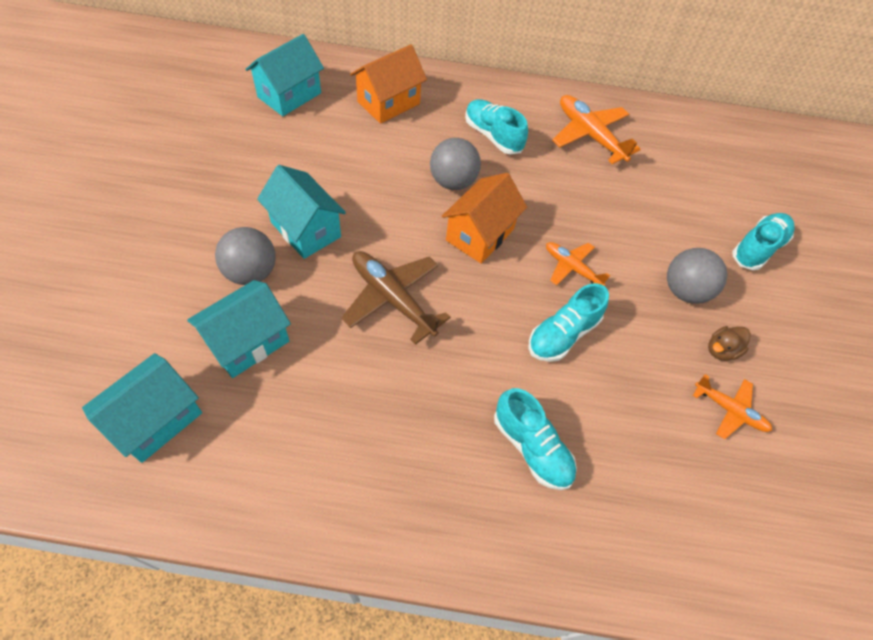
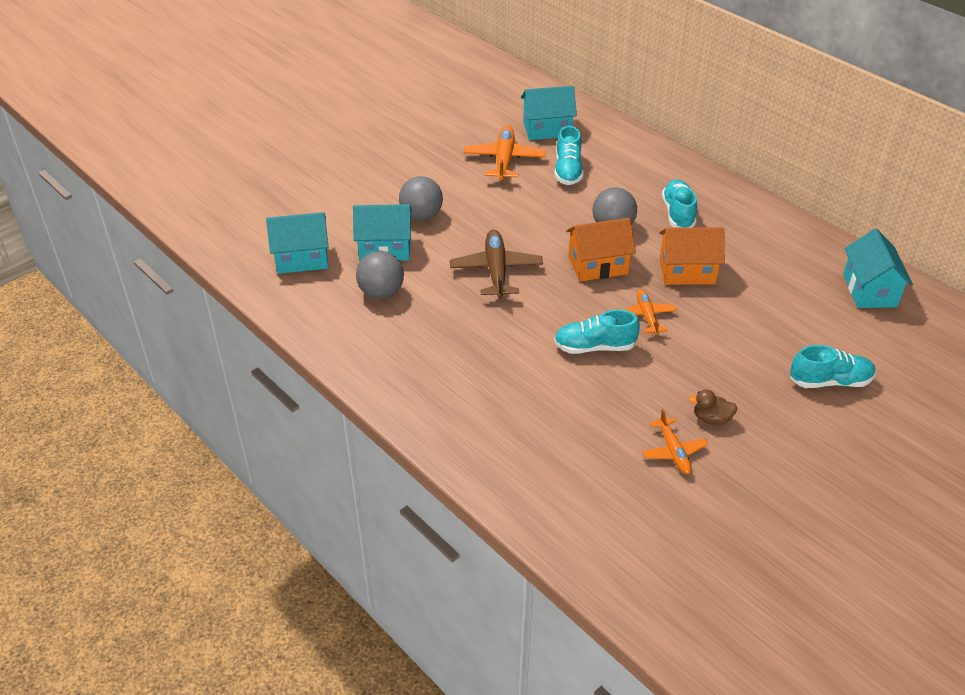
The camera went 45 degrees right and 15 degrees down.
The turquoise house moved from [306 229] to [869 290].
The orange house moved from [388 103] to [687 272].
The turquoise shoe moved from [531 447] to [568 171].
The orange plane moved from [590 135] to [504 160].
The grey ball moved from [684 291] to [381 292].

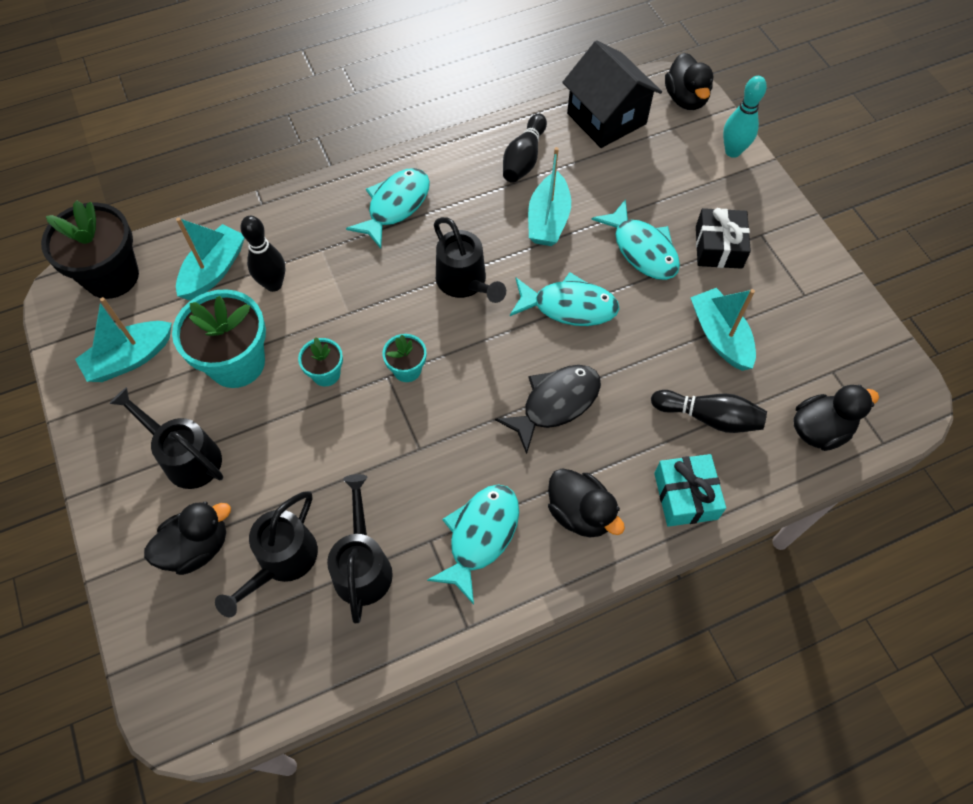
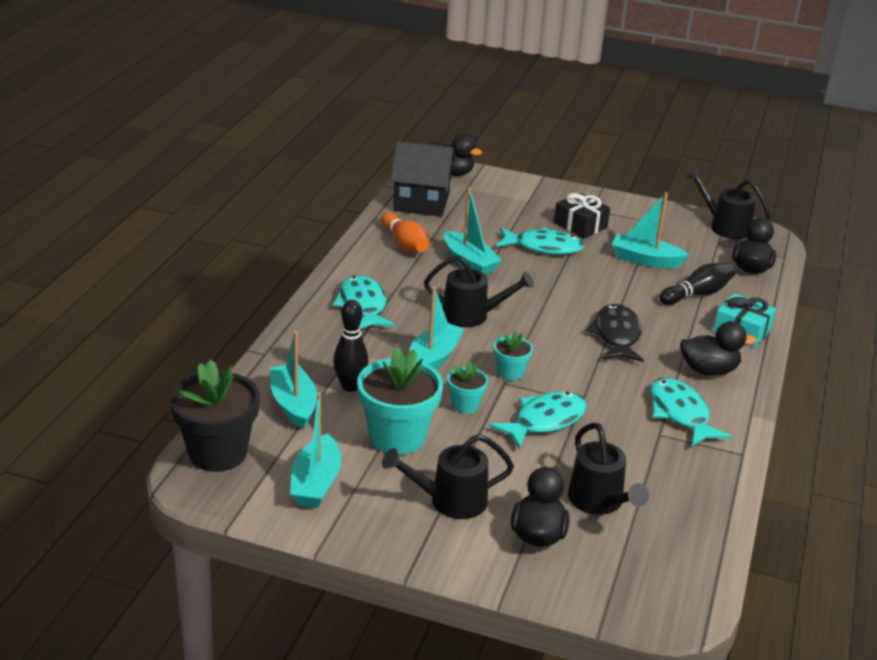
The camera went 50 degrees left and 30 degrees down.
The black watering can moved from [362 564] to [724 226].
The black bowling pin at [524 159] became the orange bowling pin at [404 243].
The turquoise fish moved from [569 306] to [545 421].
The turquoise bowling pin at [733 151] disappeared.
The turquoise boat at [433 358] appeared.

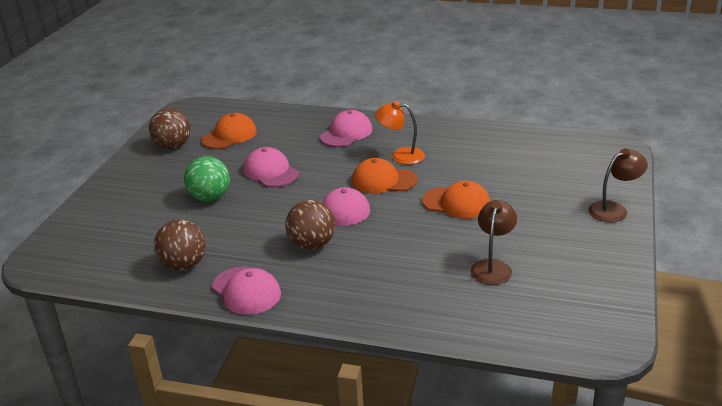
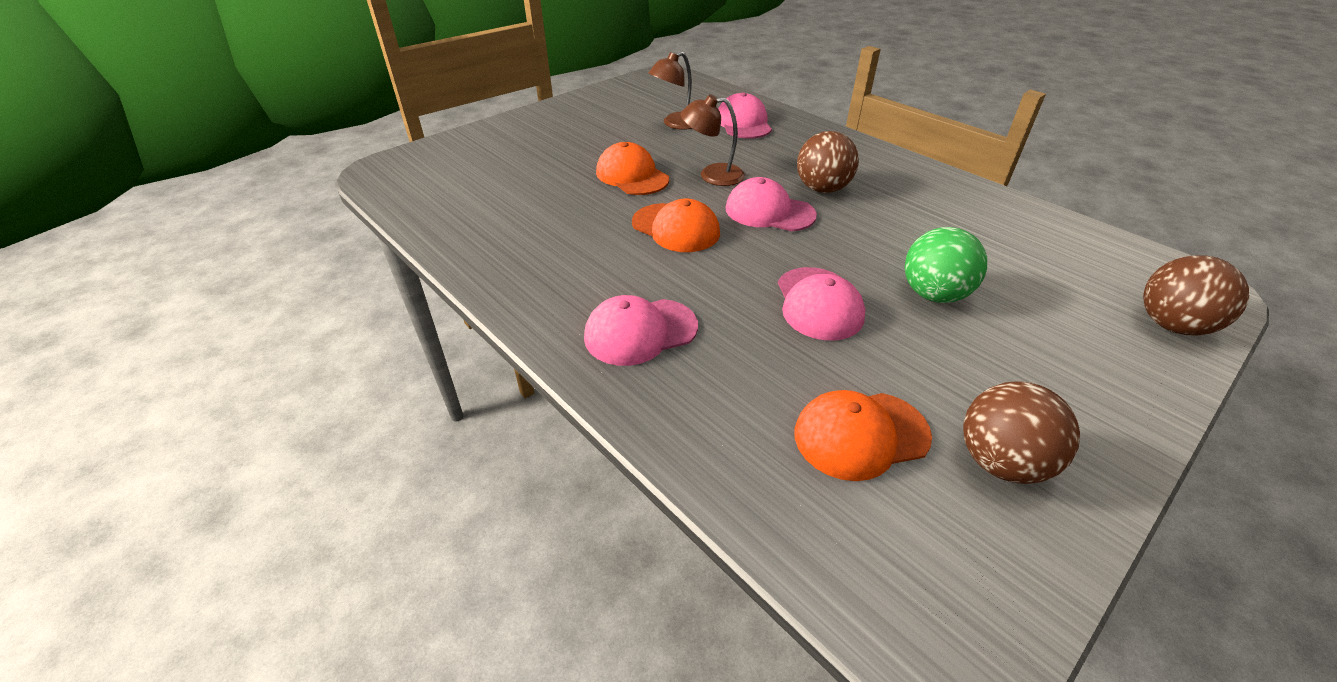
The camera went 150 degrees left and 10 degrees up.
The brown ball moved from [184 265] to [1171 325].
The pink cap moved from [246 291] to [743 123].
The orange lamp at [400 156] disappeared.
The brown lamp moved from [614 209] to [712 175].

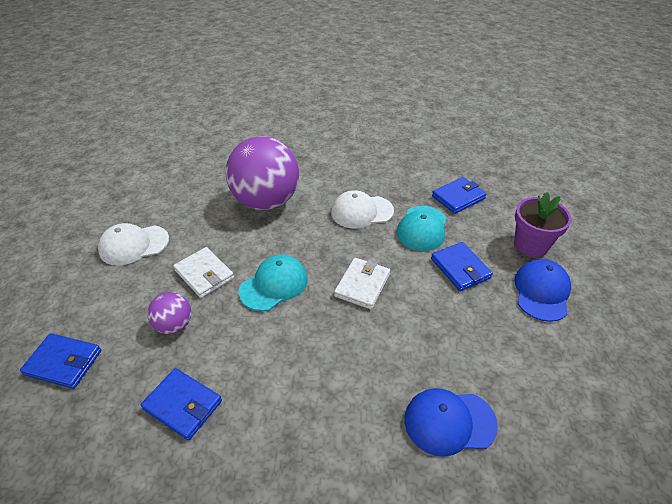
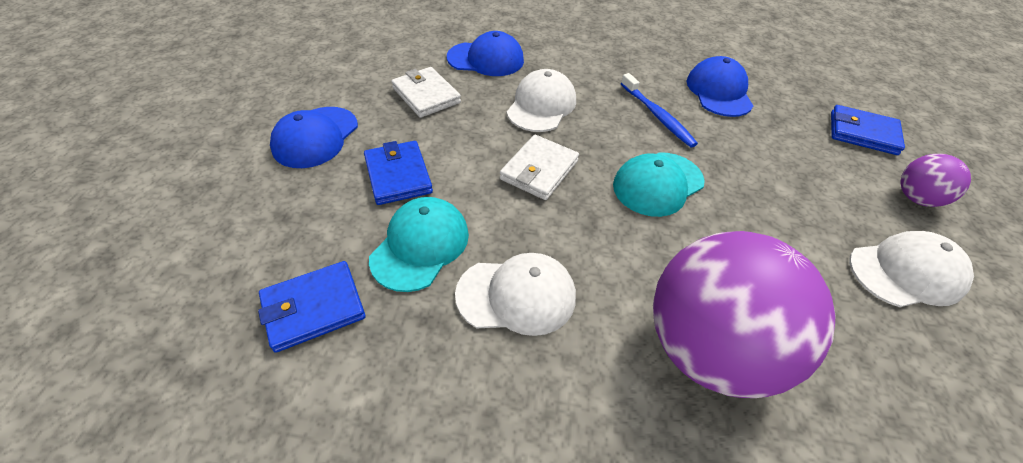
The camera went 175 degrees left and 5 degrees up.
The blue wallet at [183 405] was replaced by the blue cap at [719 91].
The purple ball moved from [174 325] to [916 198].
The white wallet moved from [204 274] to [426 95].
The purple flower pot at [530 245] disappeared.
The white cap at [541 105] appeared.
The blue toothbrush at [657 115] appeared.

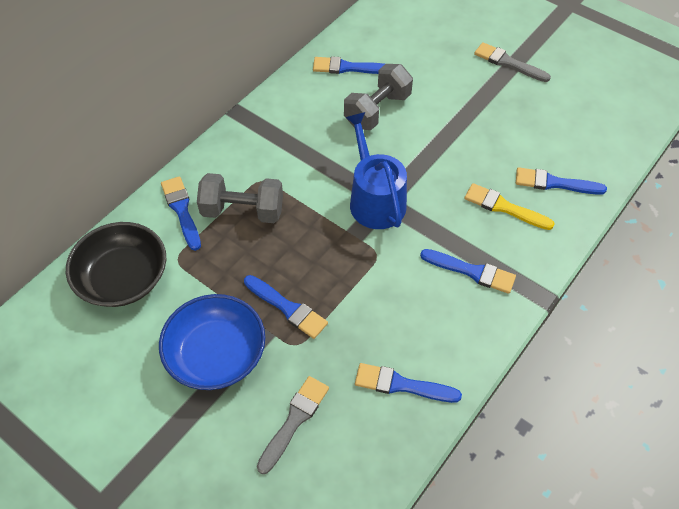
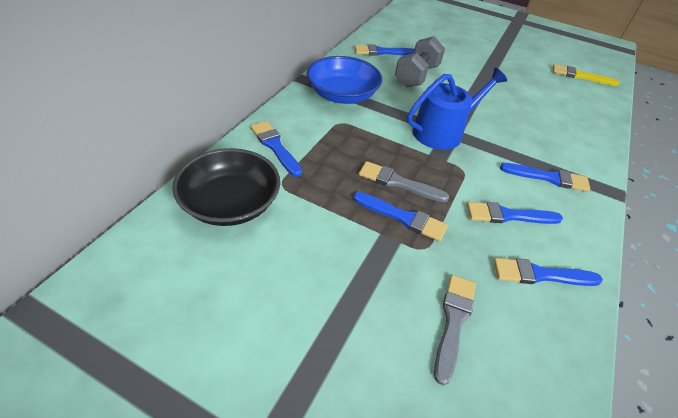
The camera went 15 degrees left and 10 degrees down.
The blue bowl moved from [216 354] to [342 95].
The grey dumbbell at [243 211] disappeared.
The blue watering can at [375 199] turned 90 degrees clockwise.
The yellow brush moved from [504 207] to [580 76].
The grey brush moved from [508 63] to [398 182].
The blue brush moved from [555 183] to [509 215].

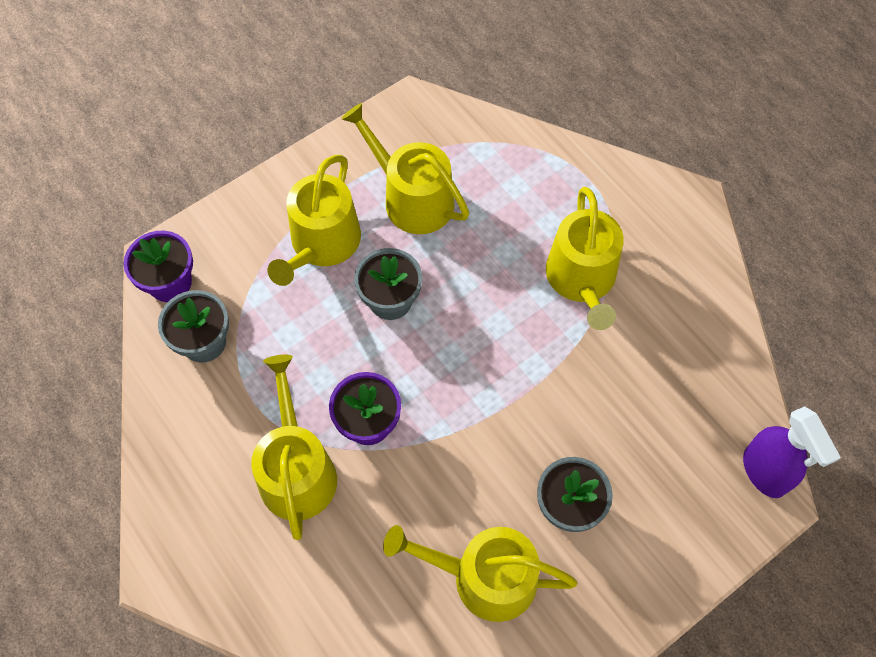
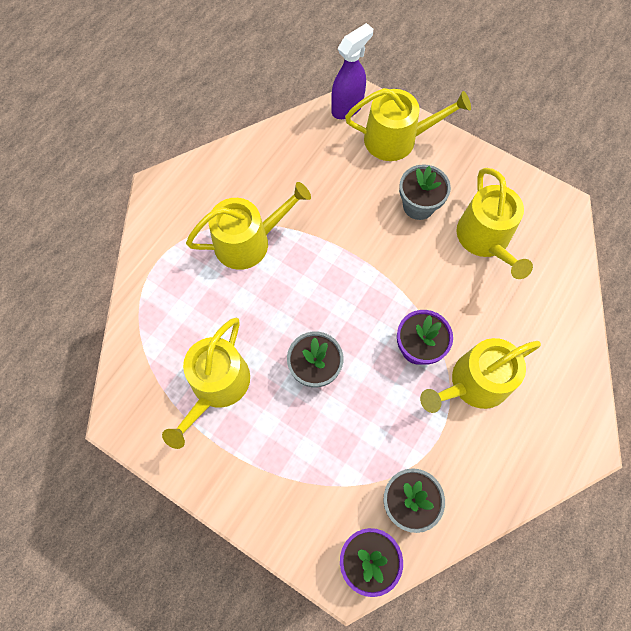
The camera went 110 degrees left and 5 degrees up.
The yellow watering can moved from [322 244] to [397 139].

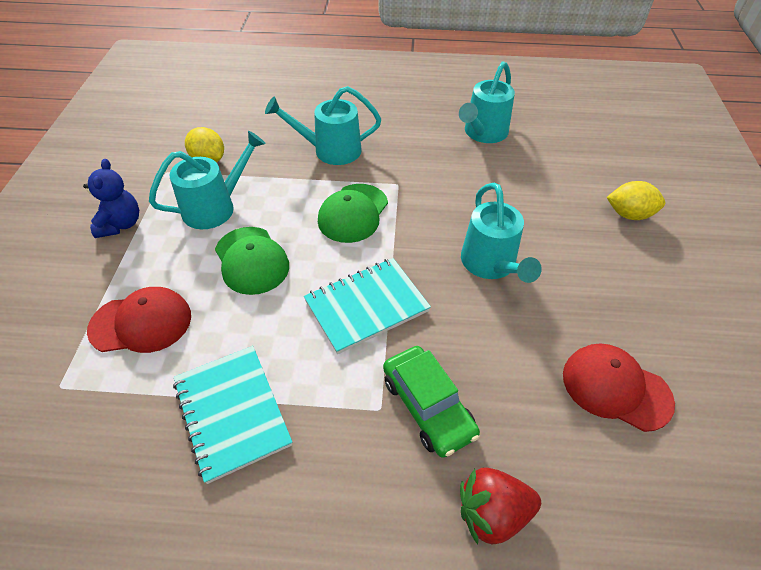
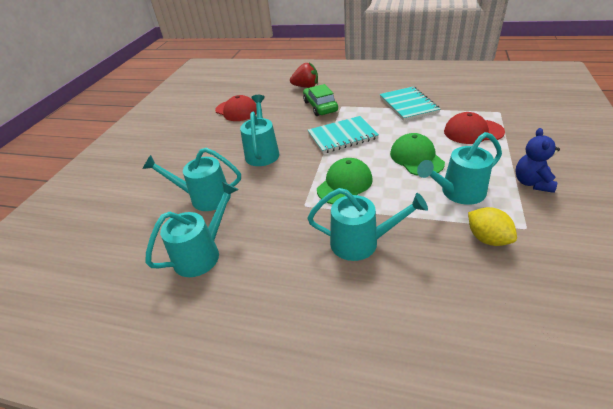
The camera went 165 degrees left and 10 degrees down.
The yellow lemon at [629 214] disappeared.
The turquoise watering can at [204 198] appeared.

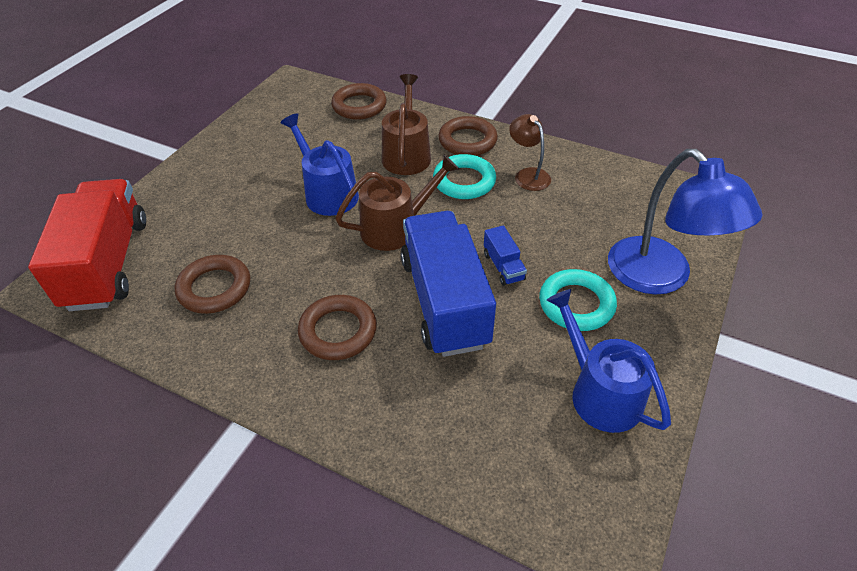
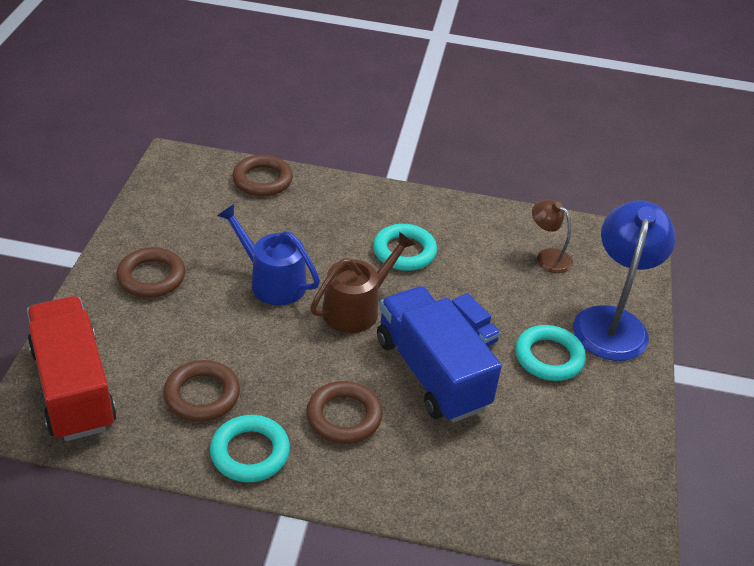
The camera went 20 degrees left and 5 degrees down.
The brown watering can at [407 154] disappeared.
The brown ring moved from [467 141] to [151 277].
The brown lamp moved from [528 175] to [548 257].
The blue watering can at [600 392] disappeared.
The blue lamp at [660 277] turned 120 degrees counterclockwise.
The turquoise ring at [250 452] appeared.

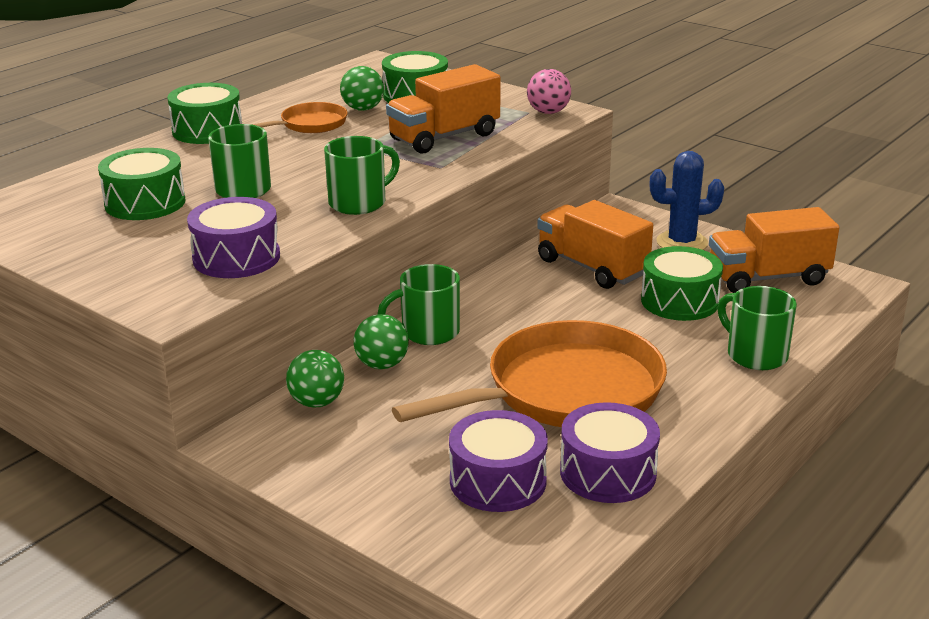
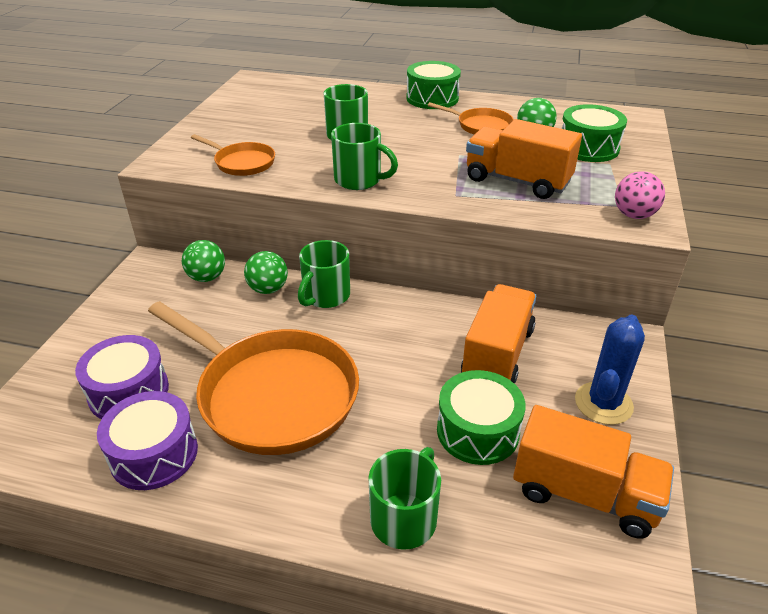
The camera went 65 degrees right and 10 degrees up.
The green drum at [145 203] disappeared.
The purple drum at [236 257] was replaced by the orange pan at [242 163].
The green mug at [428 332] turned 105 degrees counterclockwise.
The blue cactus at [682 243] turned 60 degrees clockwise.
The orange truck at [767 278] turned 150 degrees clockwise.

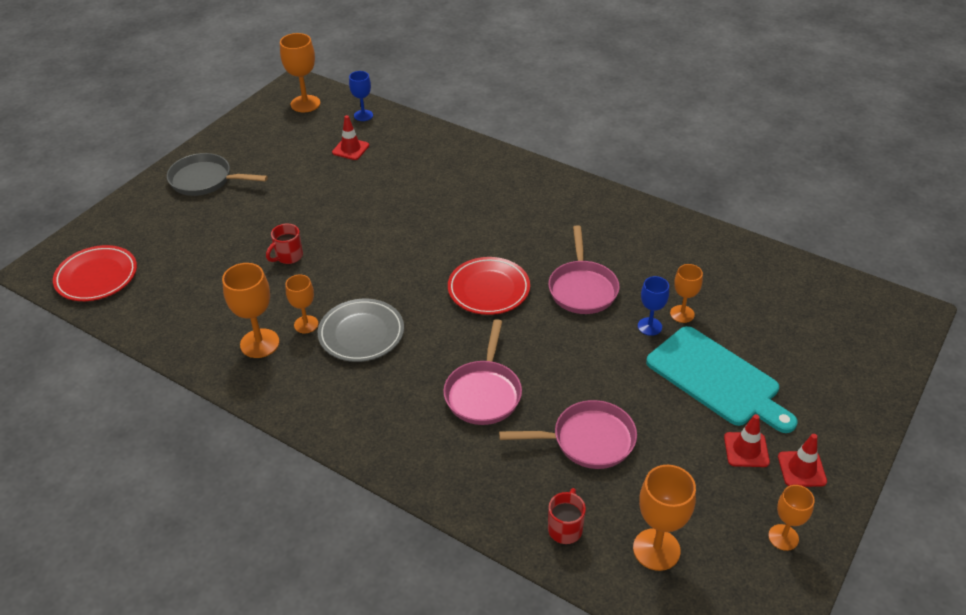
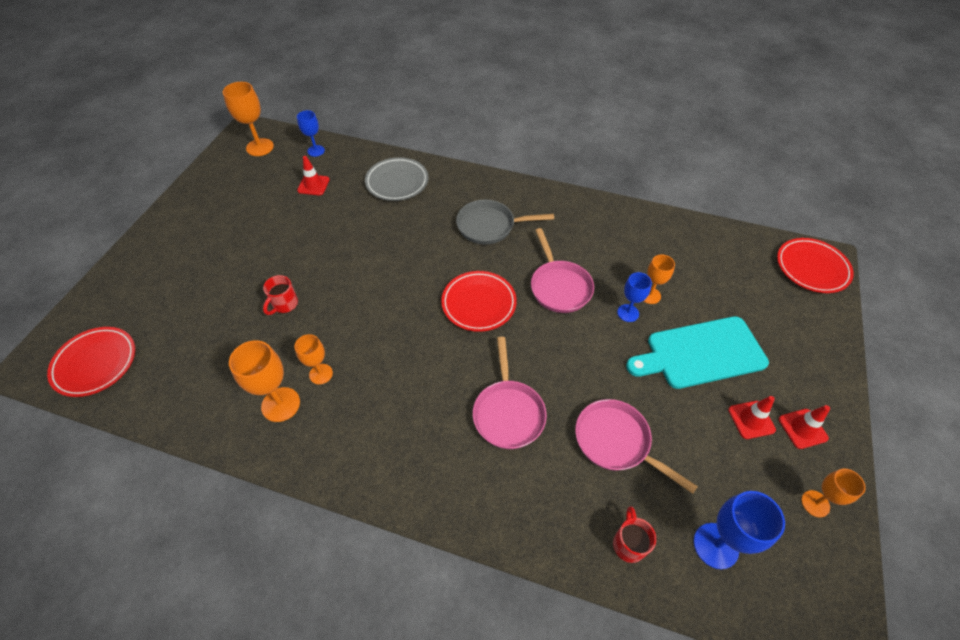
The camera went 15 degrees left and 10 degrees up.
The grey pan moved from [205 180] to [489 226].
The grey plate moved from [361 334] to [397 182].
The pink pan at [588 440] turned 120 degrees counterclockwise.
The orange goblet at [656 549] became the blue goblet at [715 545].
The turquoise cutting board at [716 379] turned 135 degrees clockwise.
The red plate at [812 268] appeared.

